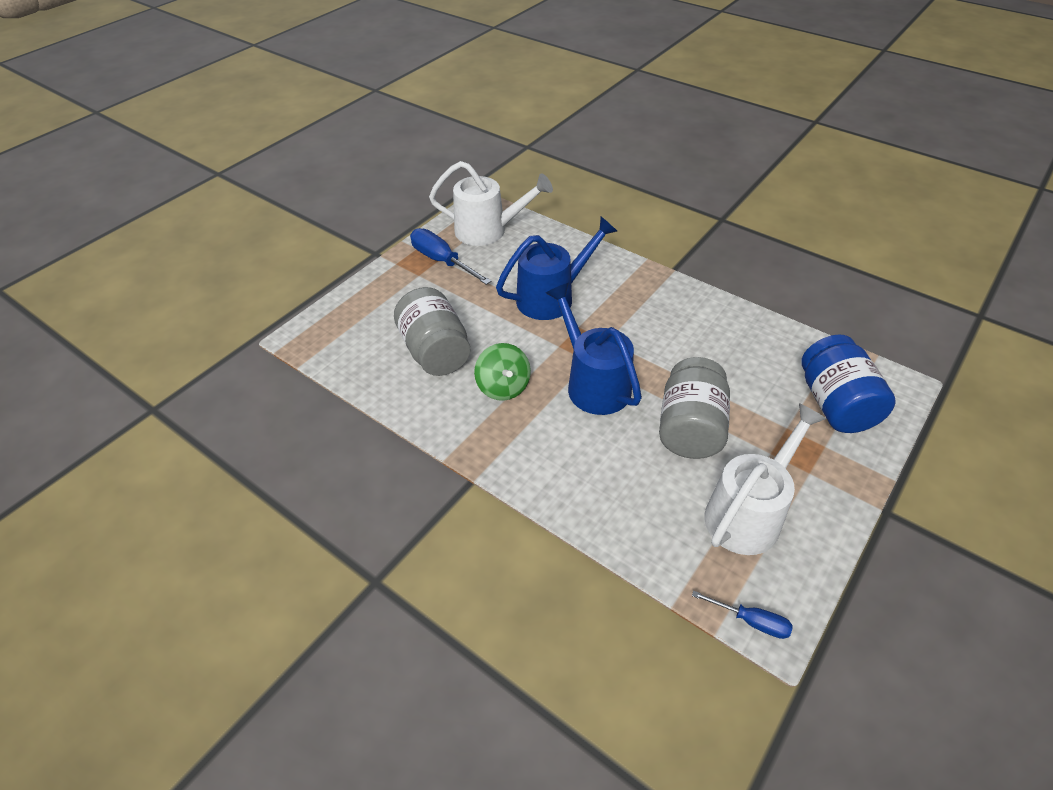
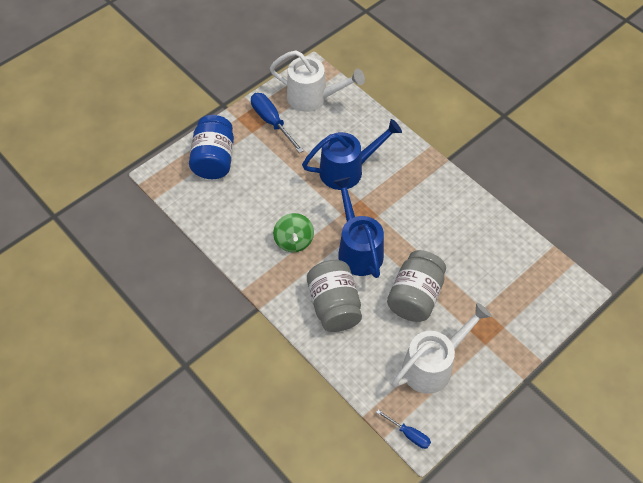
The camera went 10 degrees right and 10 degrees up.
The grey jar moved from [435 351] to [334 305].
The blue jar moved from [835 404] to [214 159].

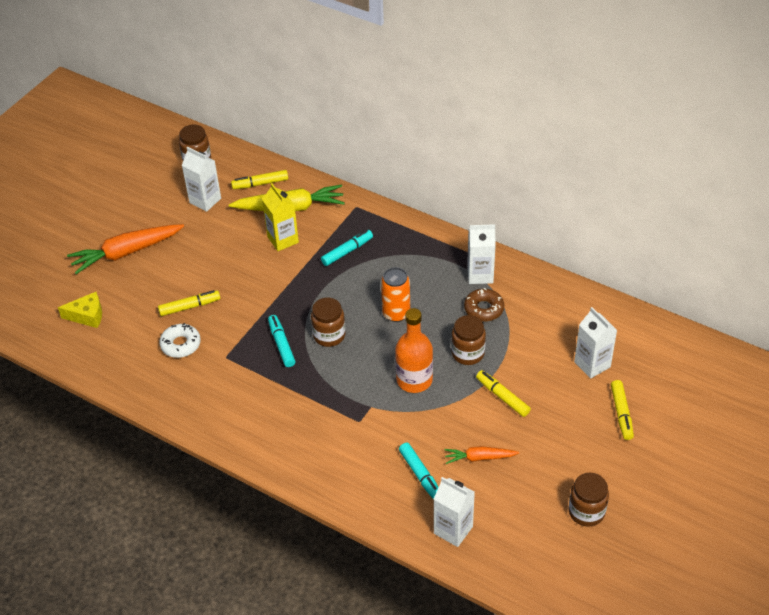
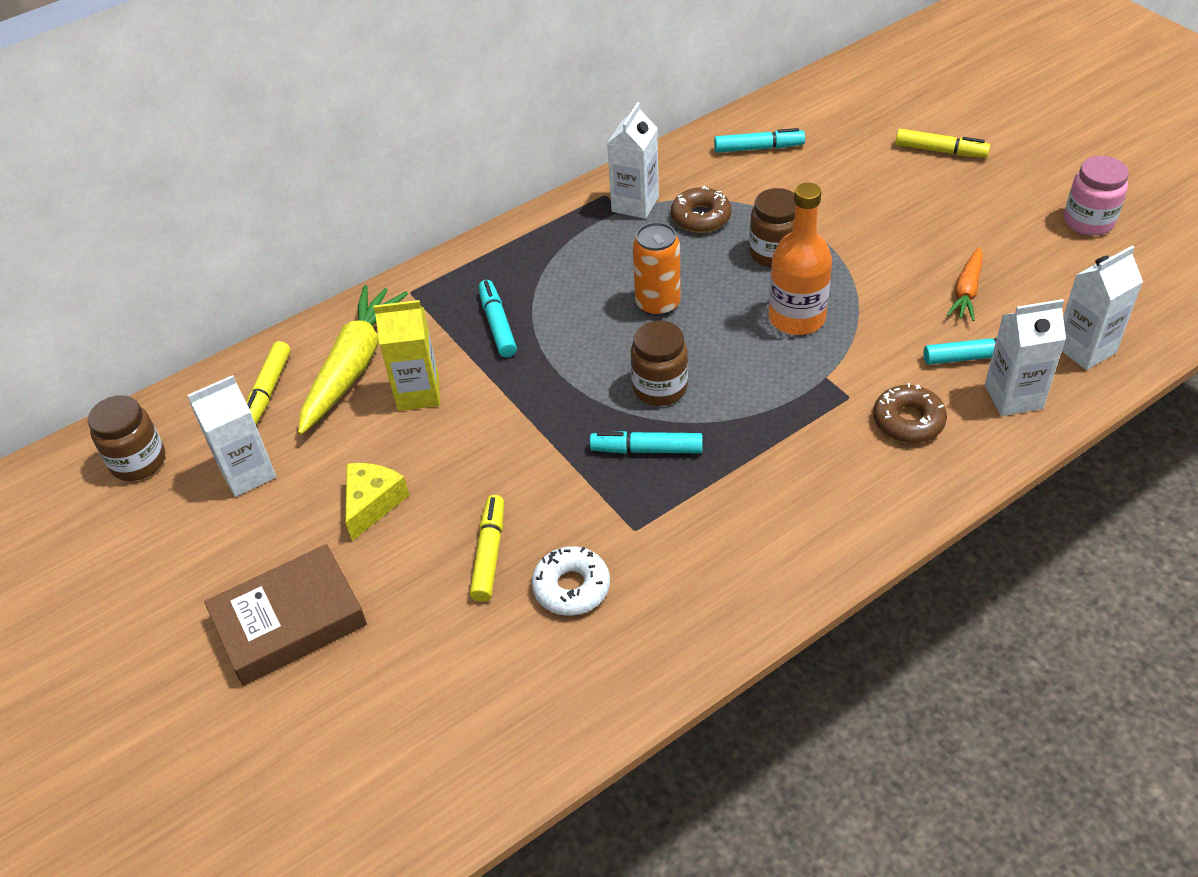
The camera went 65 degrees left and 0 degrees up.
The yellow cheese moved from [87 316] to [372 503].
The orange carrot at [126 253] was replaced by the brown book at [289 621].
The yellow marker at [502 397] disappeared.
The brown jar at [586 512] became the pink jar at [1088 221].
The white carton moved from [592 364] to [1013 397].
The turquoise marker at [758 148] appeared.
The brown donut at [908 421] appeared.

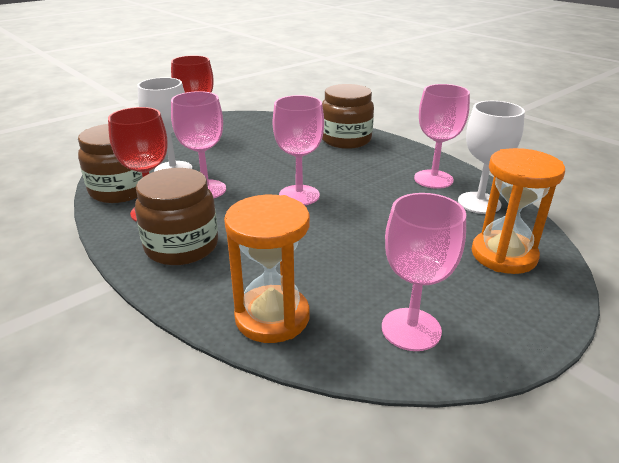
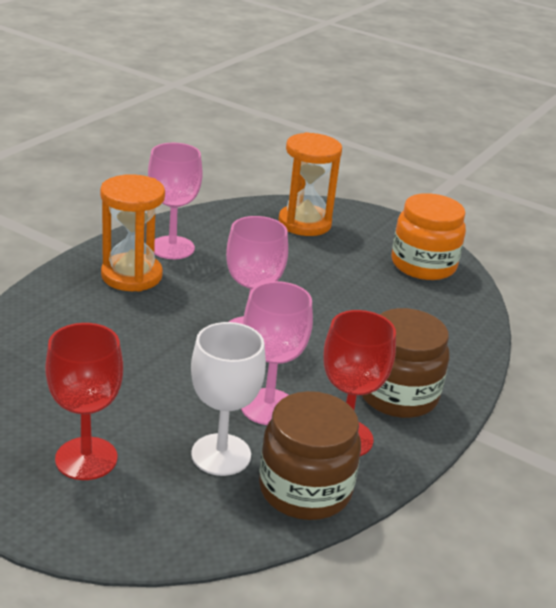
The camera went 110 degrees left and 0 degrees up.
The orange hourglass moved from [272 317] to [131 276].
The brown jar at [346 140] disappeared.
The pink goblet at [411 329] was replaced by the orange jar at [423 265].
The white goblet at [479 203] disappeared.

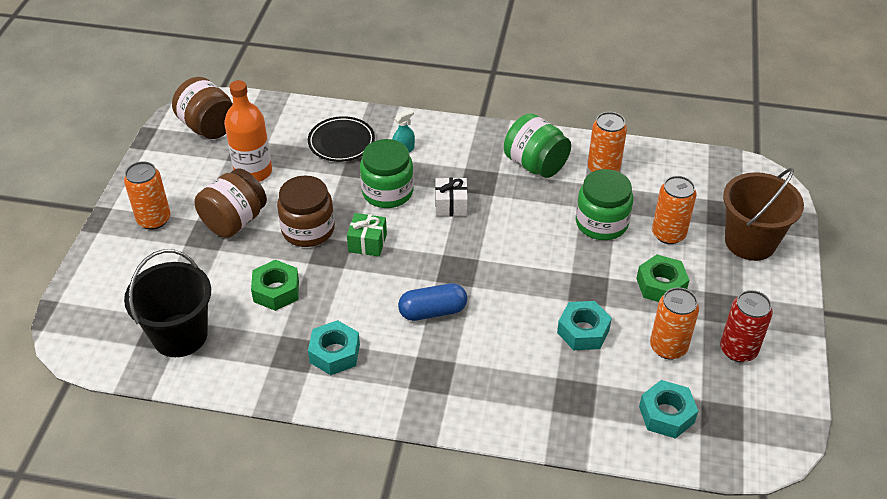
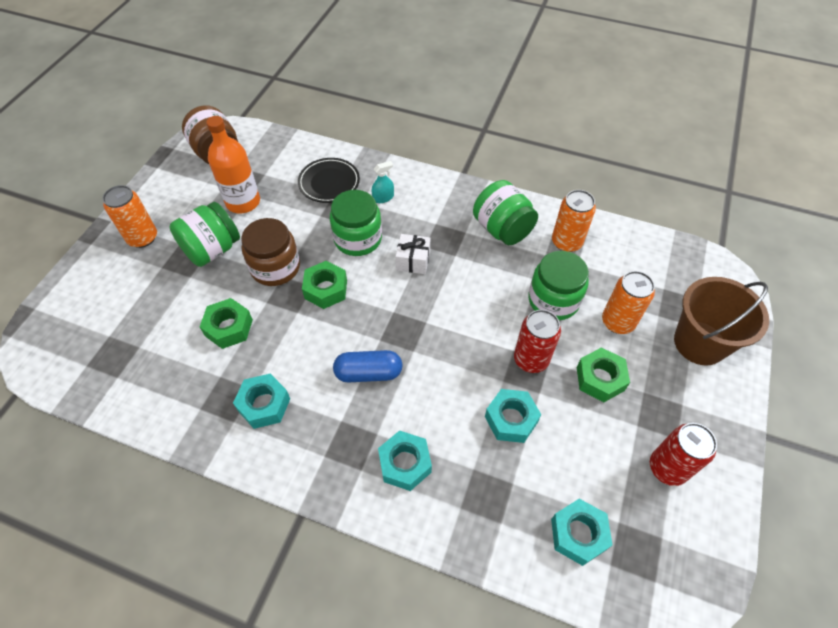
The camera went 10 degrees right and 10 degrees up.
The black bucket at [180 335] disappeared.
The brown jar at [234 221] became the green jar at [212 249].
The green gift at [367 243] was replaced by the green nut at [326 289].
The orange can at [668 347] disappeared.
The turquoise nut at [405 463] appeared.
The red can at [531 359] appeared.

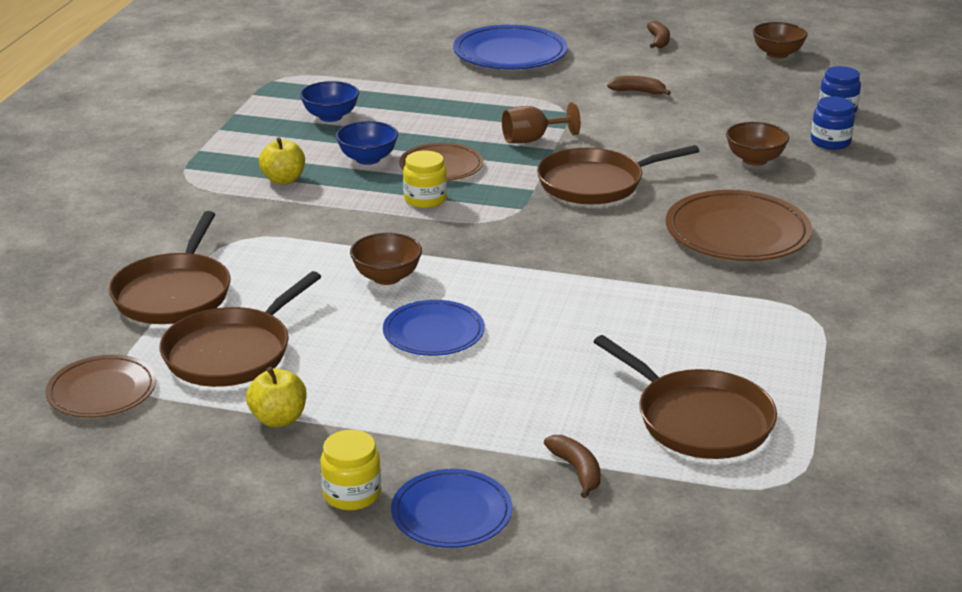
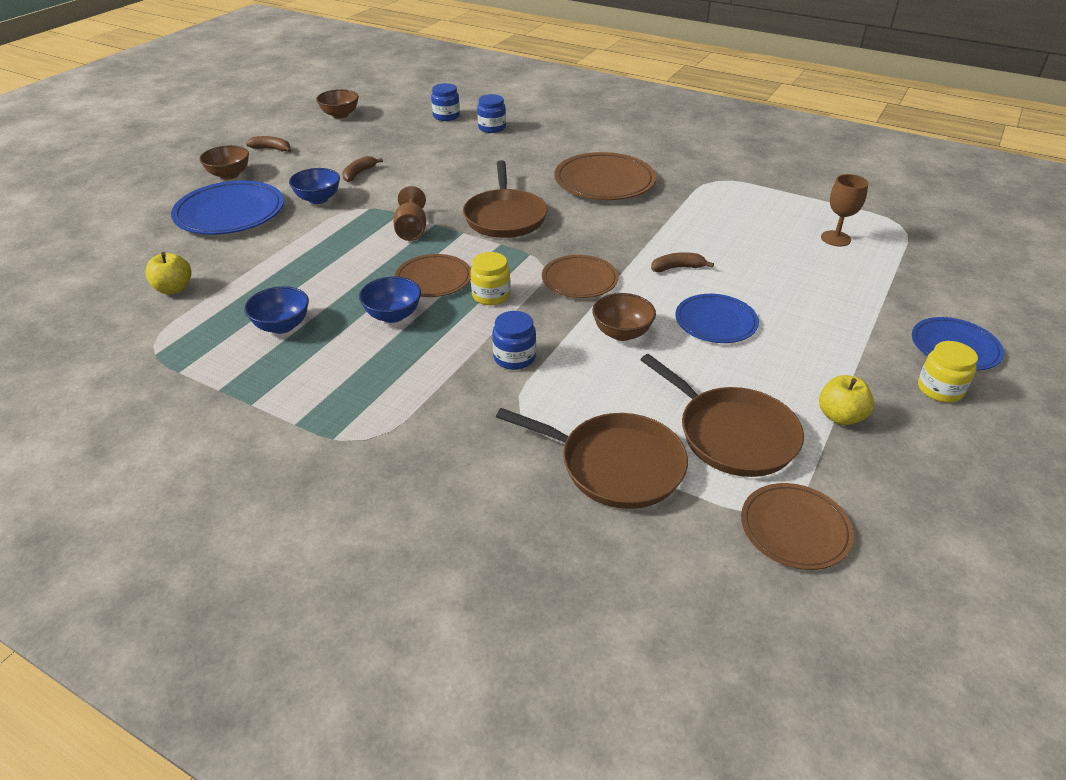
The camera went 75 degrees left and 10 degrees up.
The yellow apple moved from [283 180] to [174 289].
The brown banana moved from [577 470] to [677 268].
The brown pan at [698 420] was replaced by the brown goblet at [835 238].
The brown bowl moved from [754 160] to [229 175].
The blue bowl at [318 199] appeared.
The blue jar at [514 358] appeared.
The brown plate at [579 280] appeared.

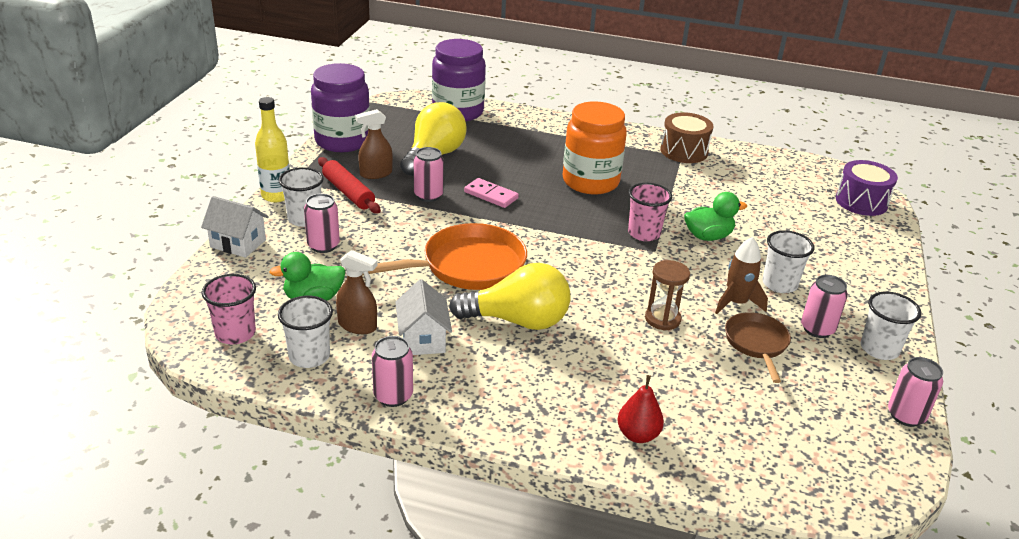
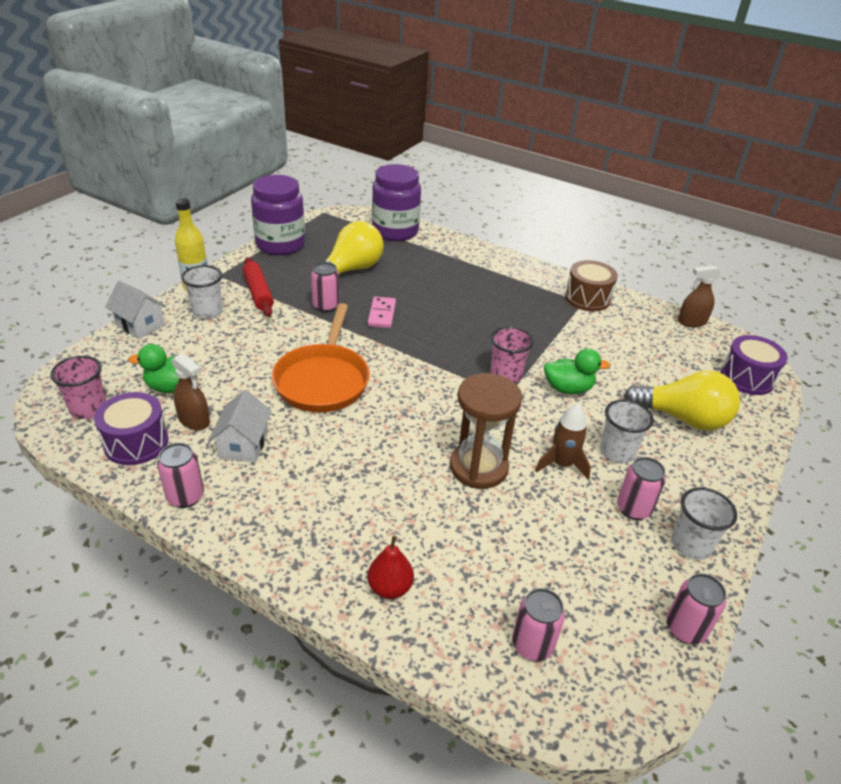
The camera went 15 degrees right and 5 degrees up.
The white cup at [309 356] was replaced by the purple drum at [136 443].
The pink can moved from [323 245] to [532 644].
The brown spray bottle moved from [375 174] to [691 322].
The orange pan at [467 266] turned 105 degrees clockwise.
The yellow light bulb moved from [517 321] to [682 418].
The pink domino at [491 195] turned 45 degrees clockwise.
The orange jar at [590 182] disappeared.
The brown hourglass at [662 319] changed to 1.65 times the size.
The brown pan at [756 344] disappeared.

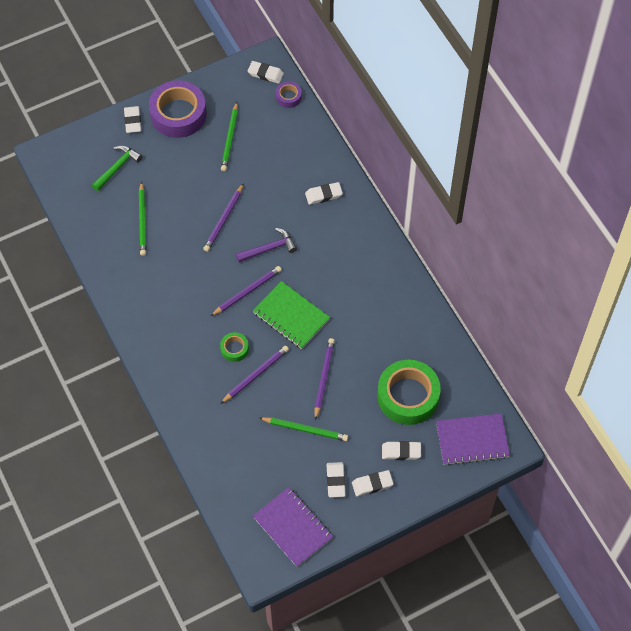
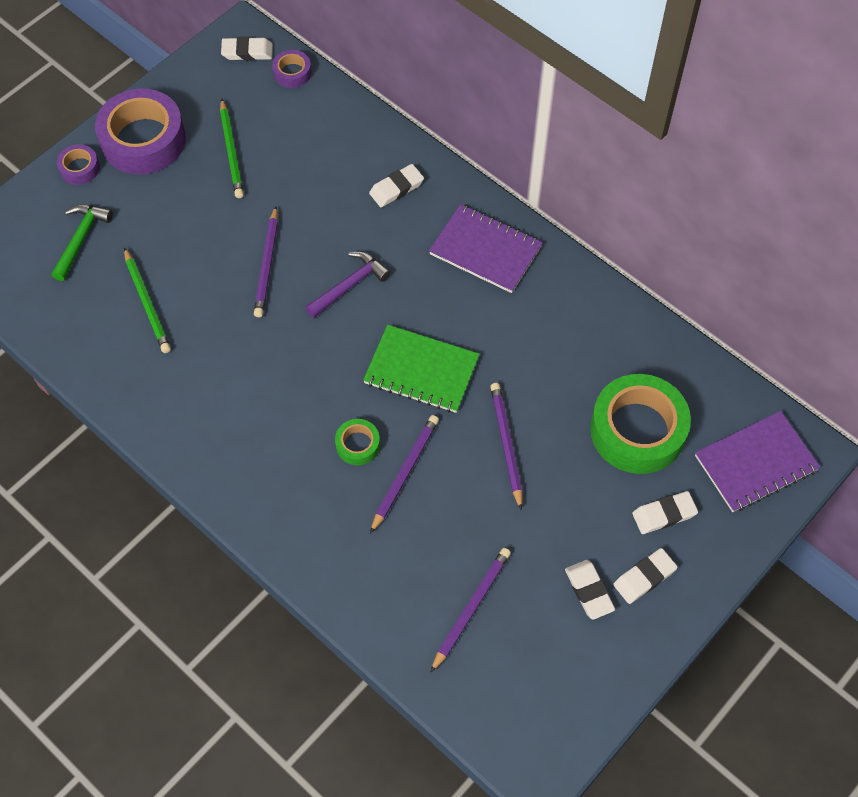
The camera went 20 degrees left and 0 degrees up.
The white eraser at [133 121] was replaced by the purple tape at [79 168].
The purple pencil moved from [247 292] to [471 608].
The purple notebook moved from [293 527] to [485 250].
The green pencil at [305 429] disappeared.

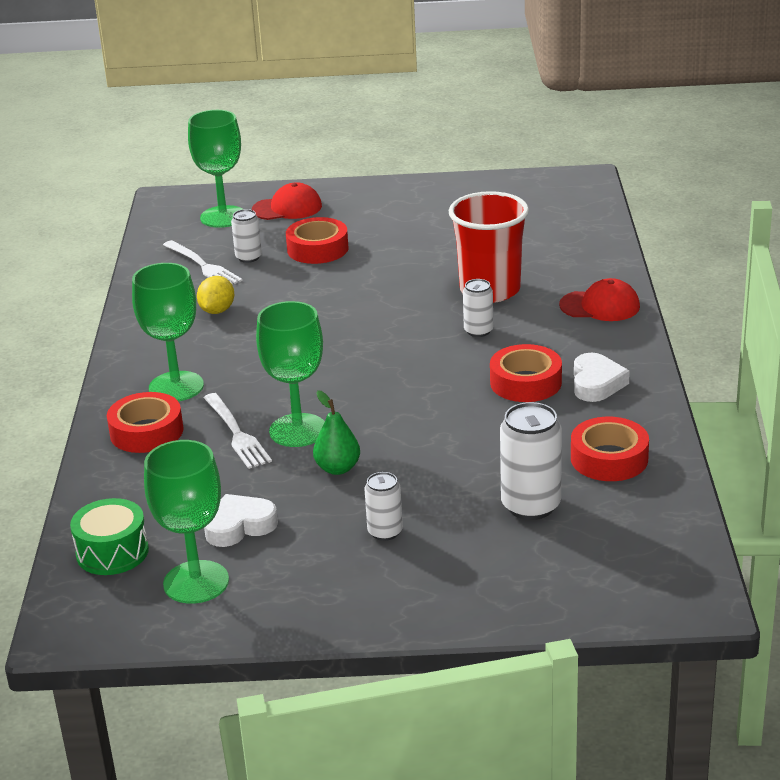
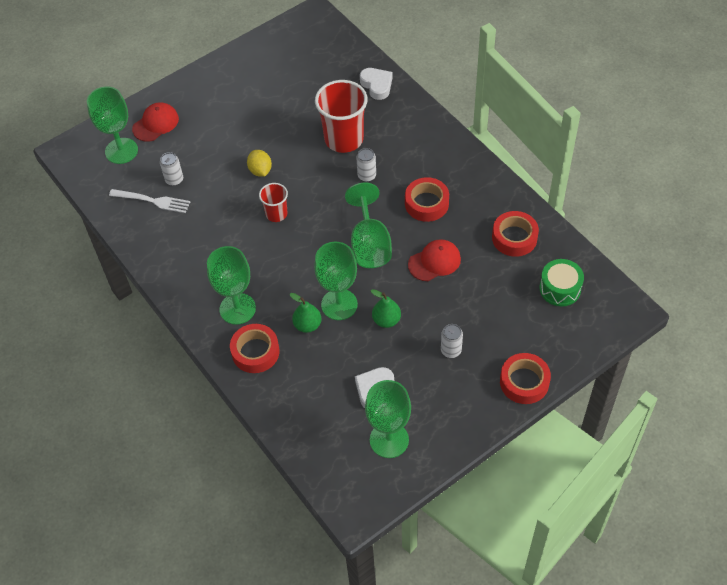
The camera went 35 degrees left and 25 degrees up.
The green drum moved from [112 552] to [560 288].
The yellow lemon moved from [217 311] to [260 170].
The white fork at [236 433] was replaced by the green pear at [307 325].
The red tape moved from [317 249] to [524 382].
The white can at [530 505] disappeared.
The red cap moved from [600 306] to [434 262].
The white heart moved from [596 383] to [377 85].
The red cup at [276 214] appeared.
The green goblet at [370 244] appeared.

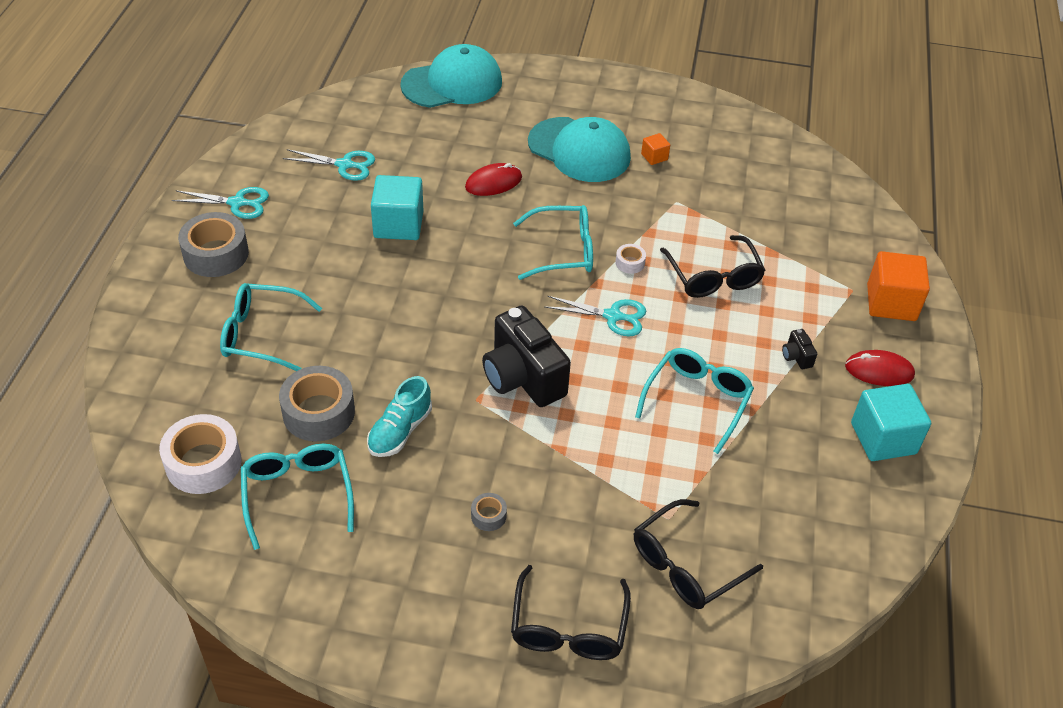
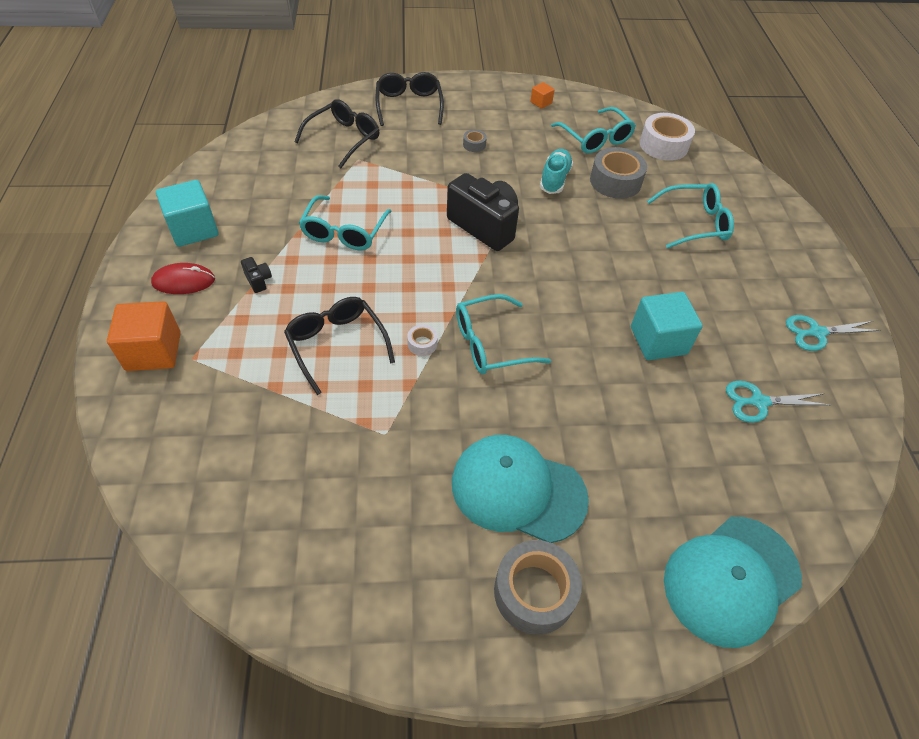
The camera went 165 degrees right and 5 degrees up.
The grey tape moved from [216 254] to [534 592].
The red mouse at [493 182] disappeared.
The turquoise scissors at [613 316] disappeared.
The orange cube moved from [654 157] to [541 103].

